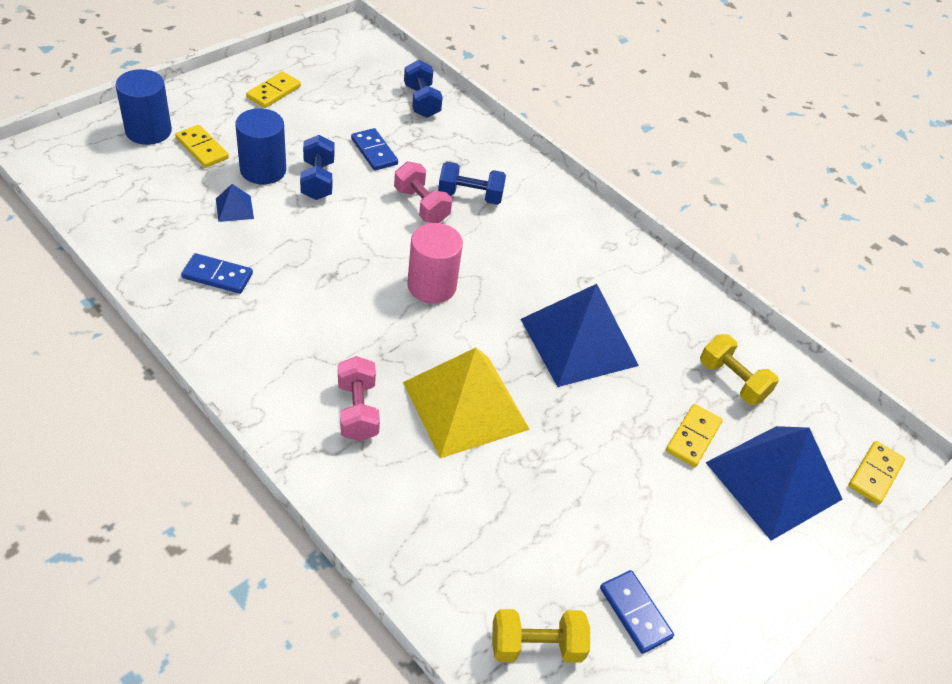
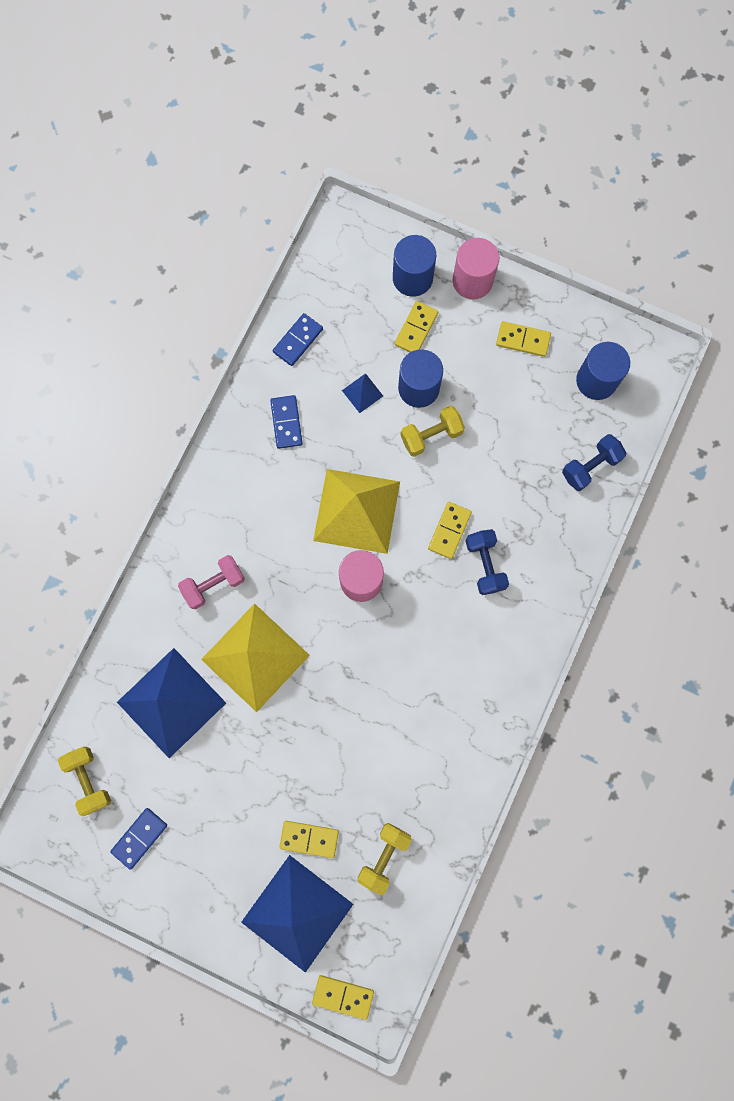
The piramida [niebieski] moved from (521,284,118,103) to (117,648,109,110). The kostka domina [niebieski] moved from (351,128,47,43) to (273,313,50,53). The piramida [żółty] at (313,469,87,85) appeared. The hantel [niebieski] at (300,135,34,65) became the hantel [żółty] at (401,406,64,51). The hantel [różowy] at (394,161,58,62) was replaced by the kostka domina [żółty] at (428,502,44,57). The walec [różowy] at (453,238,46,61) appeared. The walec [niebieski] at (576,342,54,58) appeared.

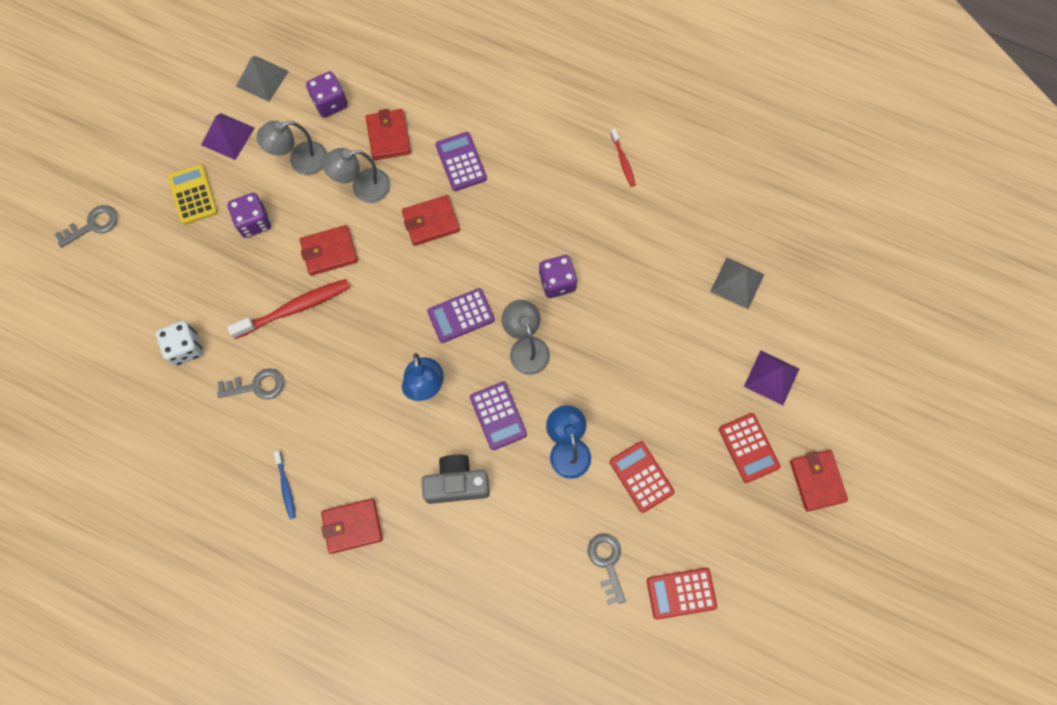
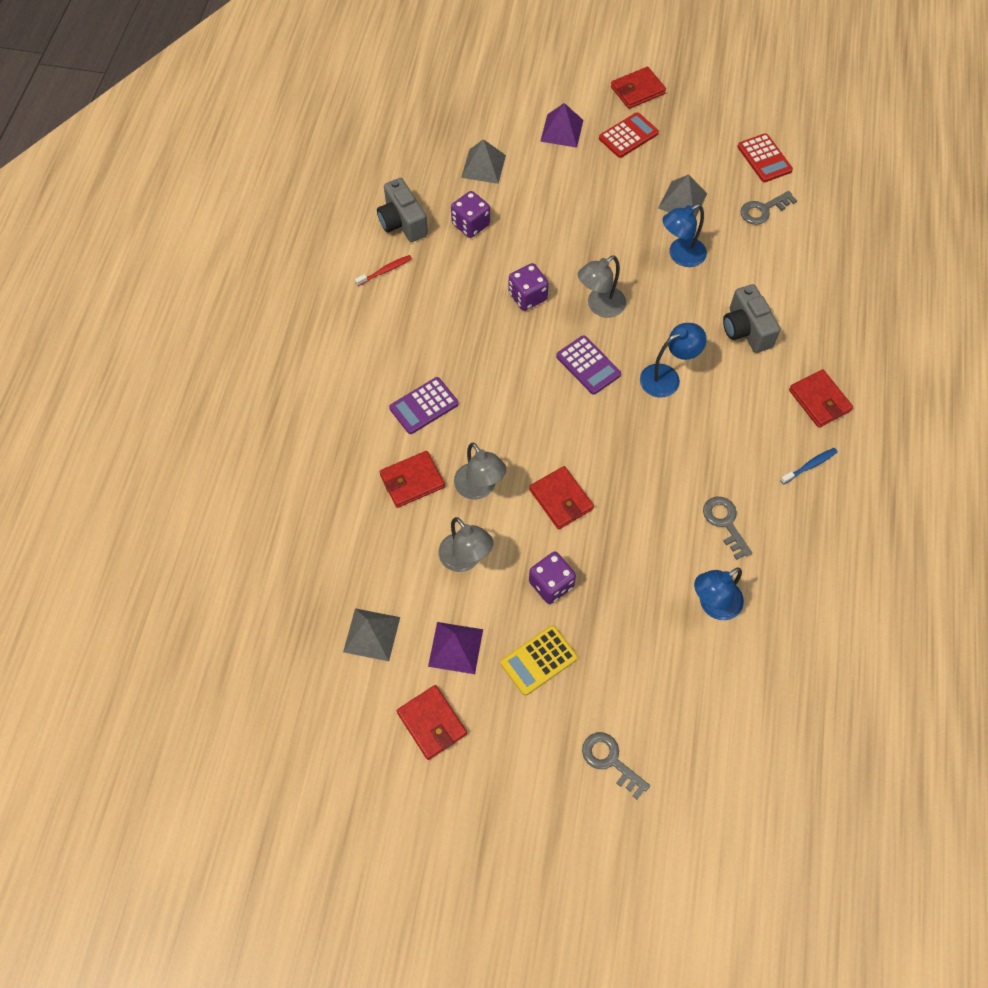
The aparat fotograficzny [szary] at (377,178,51,64) appeared. The portfel [czerwony] moved from (402,195,58,51) to (397,685,70,75). The kostka do gry [fioletowy] moved from (306,71,42,47) to (451,191,39,47). The kalkulator [czerwony] at (610,441,65,72) was replaced by the piramida [szary] at (658,174,49,43). The kostka do gry [biały] at (156,321,47,45) was replaced by the lampka [niebieski] at (694,568,50,52). The szczoteczka do zębów [czerwony] at (227,279,123,60) disappeared. The kalkulator [fioletowy] at (470,382,57,68) disappeared.

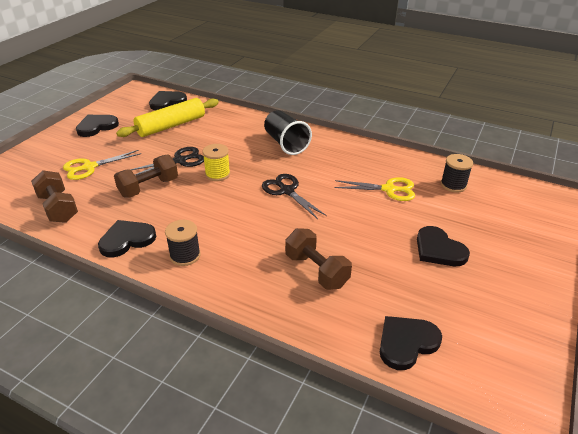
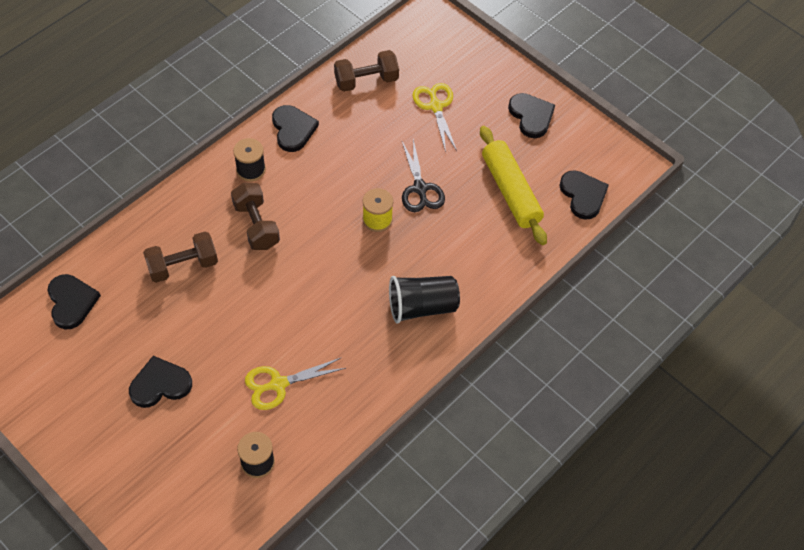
The hantel [brązowy] moved from (114,154,64,44) to (231,183,49,67). The nożyczki [żółty] at (334,177,81,24) turned 45 degrees clockwise. The nożyczki [czarny] at (262,174,65,45) disappeared.

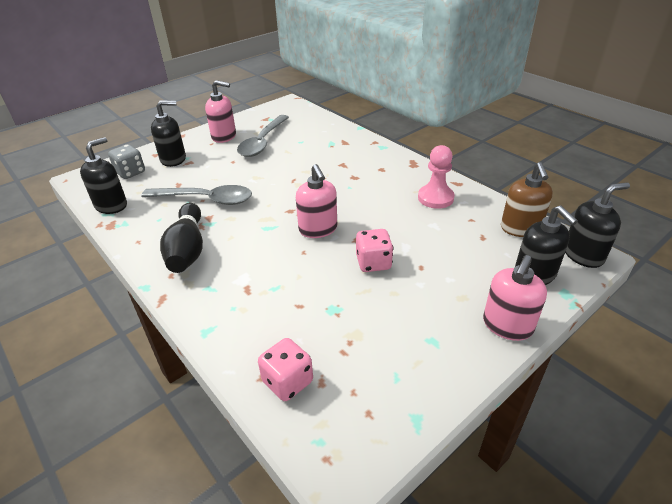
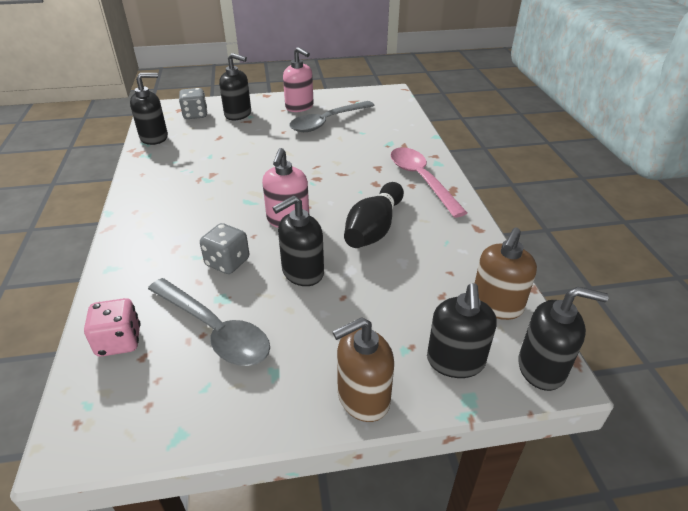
The łyżka [szary] moved from (141,185,111,20) to (148,278,122,88). The kostka do gry [szary] at (200,223,49,51) appeared. The kostka do gry [różowy] at (356,229,37,43) was replaced by the dozownik mydła [czarny] at (273,196,51,90). The dozownik mydła [różowy] at (483,255,64,86) became the dozownik mydła [brązowy] at (332,317,62,105). The kręgiel [czarny] moved from (160,203,43,70) to (344,182,60,66). The łyżka [różowy] at (390,147,77,71) appeared. The pionek [różowy] at (418,145,37,64) disappeared.

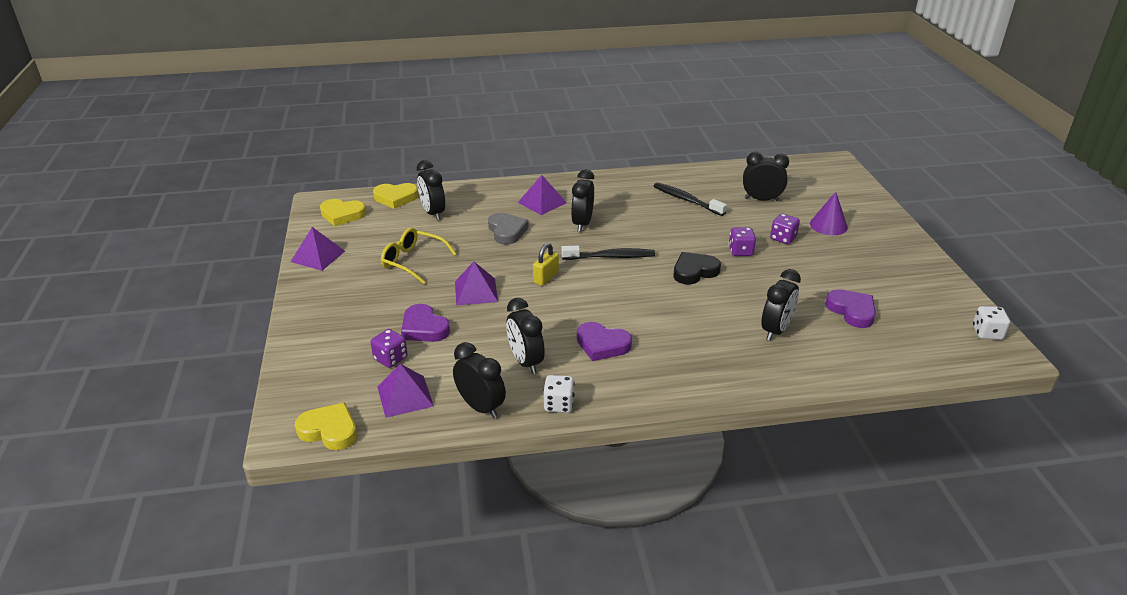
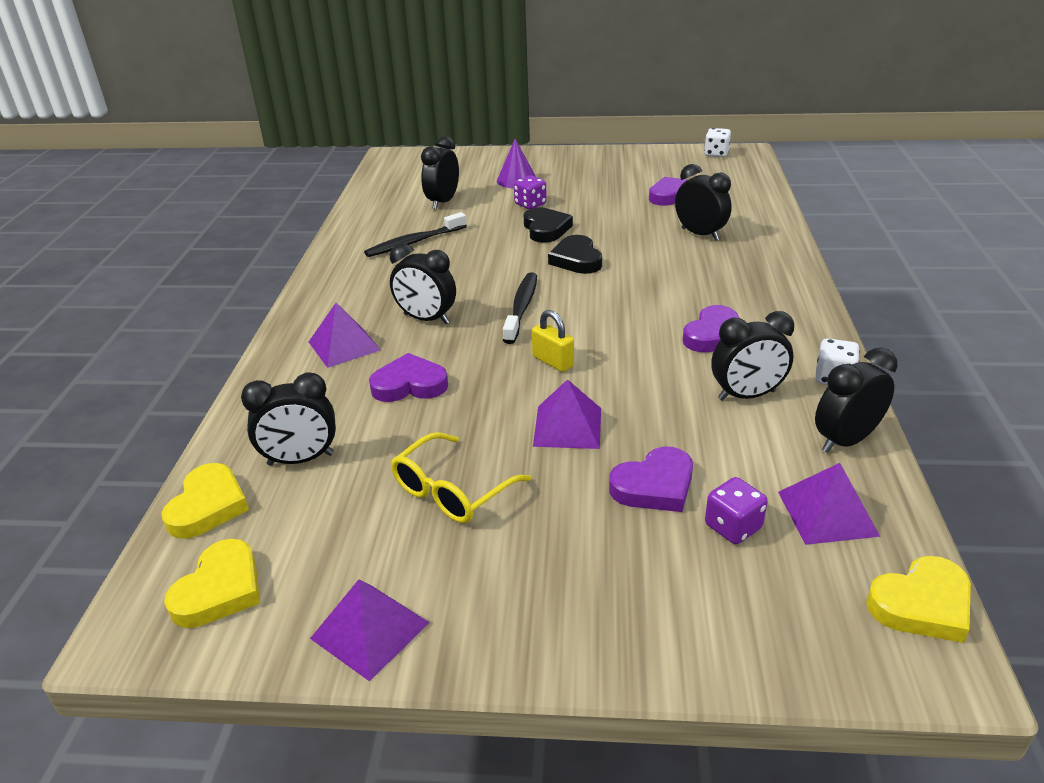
The serce [szary] at (488,212,41,33) became the serce [fioletowy] at (369,353,79,49). The kostka do gry [fioletowy] at (729,227,27,29) was replaced by the serce [czarny] at (524,207,49,36). The serce [żółty] at (295,402,62,48) turned 150 degrees counterclockwise.

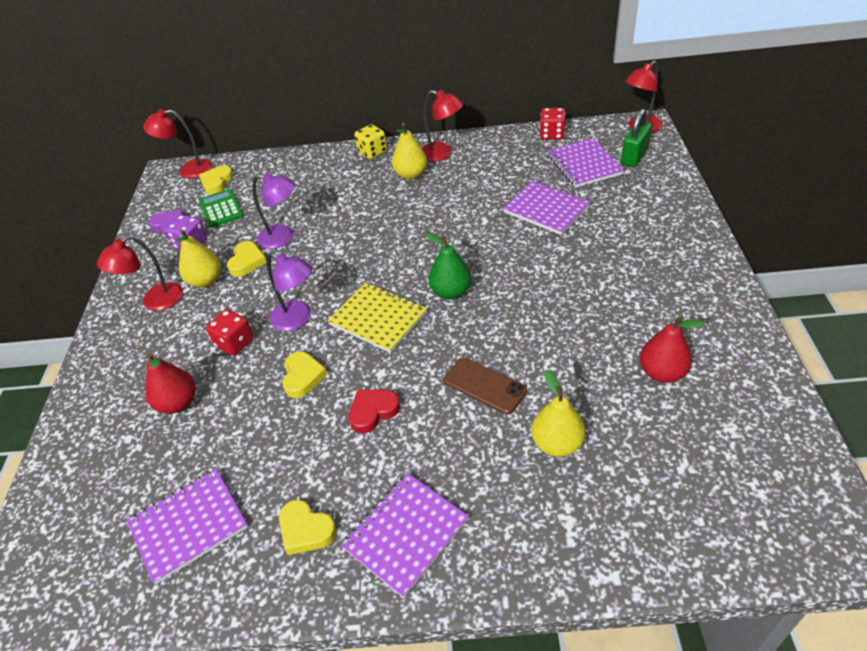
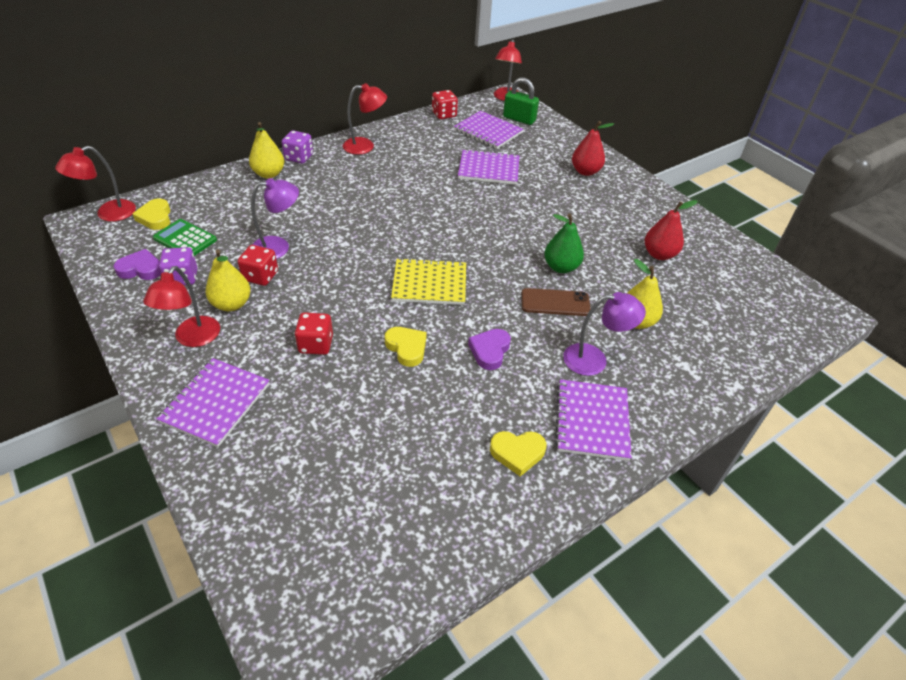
The zeszyt [fioletowy] moved from (127,469,121,115) to (156,358,114,89). The serce [żółty] at (227,241,40,36) was replaced by the kostka do gry [czerwony] at (237,245,41,41). The gruszka [żółty] moved from (392,123,35,56) to (249,122,35,56). The kostka do gry [żółty] at (354,124,33,35) became the kostka do gry [fioletowy] at (282,130,31,33). The serce [czerwony] at (348,389,52,44) became the serce [fioletowy] at (468,329,43,41). The kłódka [zielony] at (621,108,31,59) turned 60 degrees counterclockwise. The gruszka [zielony] moved from (424,232,47,67) to (544,214,40,59). The lampka [fioletowy] moved from (267,252,45,79) to (563,292,83,84). The gruszka [czerwony] moved from (145,352,50,62) to (572,121,42,55).

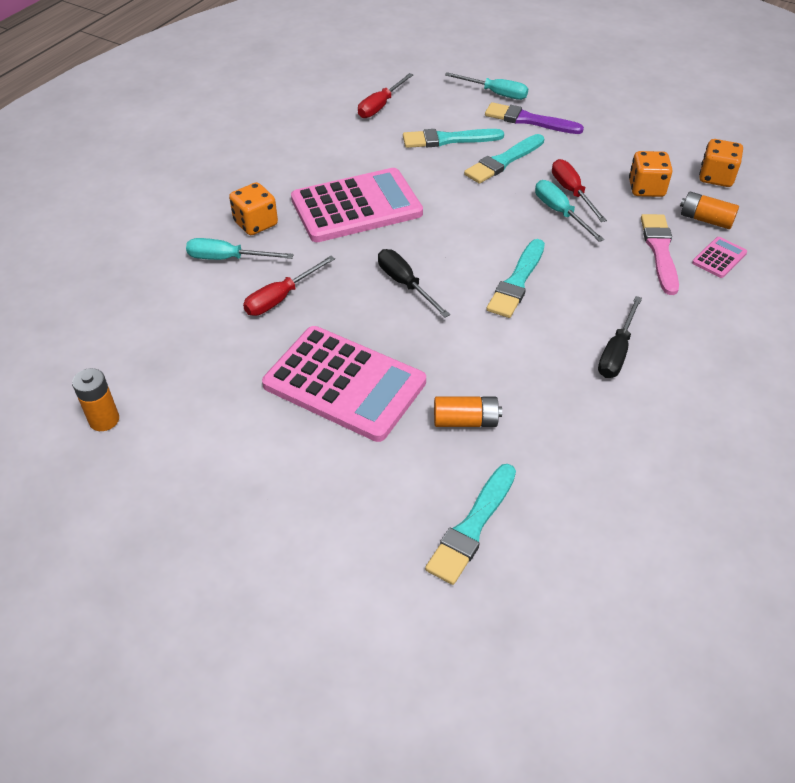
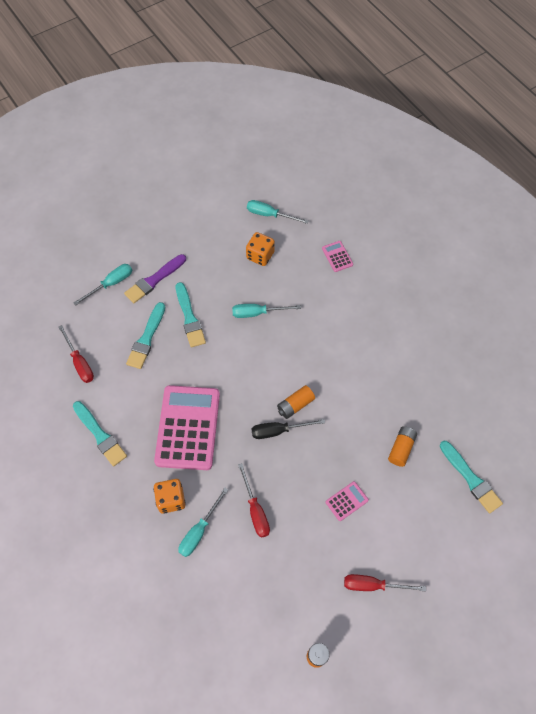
The pędzel [turkusowy] moved from (486,239,59,79) to (73,401,54,65). The kostka do gry [pomarańczowy] at (699,139,44,48) was replaced by the śrubokręt [turkusowy] at (247,200,62,24). The bateria [pomarańczowy] moved from (680,192,59,37) to (277,385,38,34). The kalkulator [różowy] at (262,326,164,116) changed to 0.42 times the size. The śrubokręt [czerwony] moved from (552,159,55,63) to (344,574,82,17). The śrubokręt [czarny] at (598,296,44,82) disappeared. The pędzel [różowy] at (641,214,38,81) disappeared.

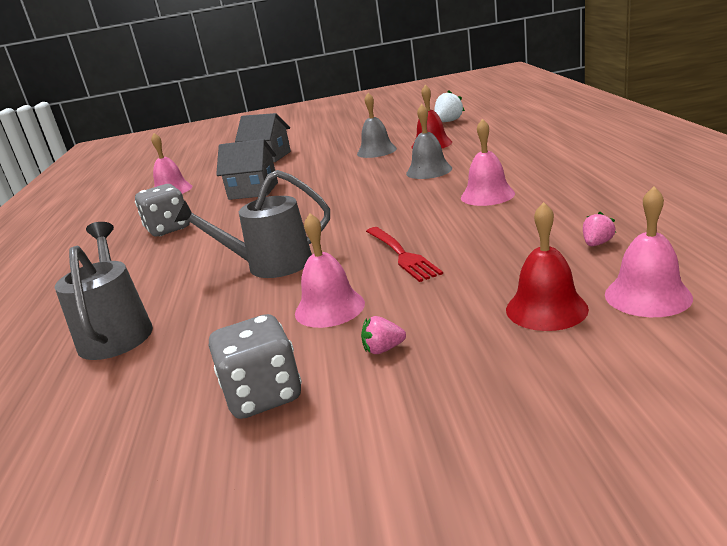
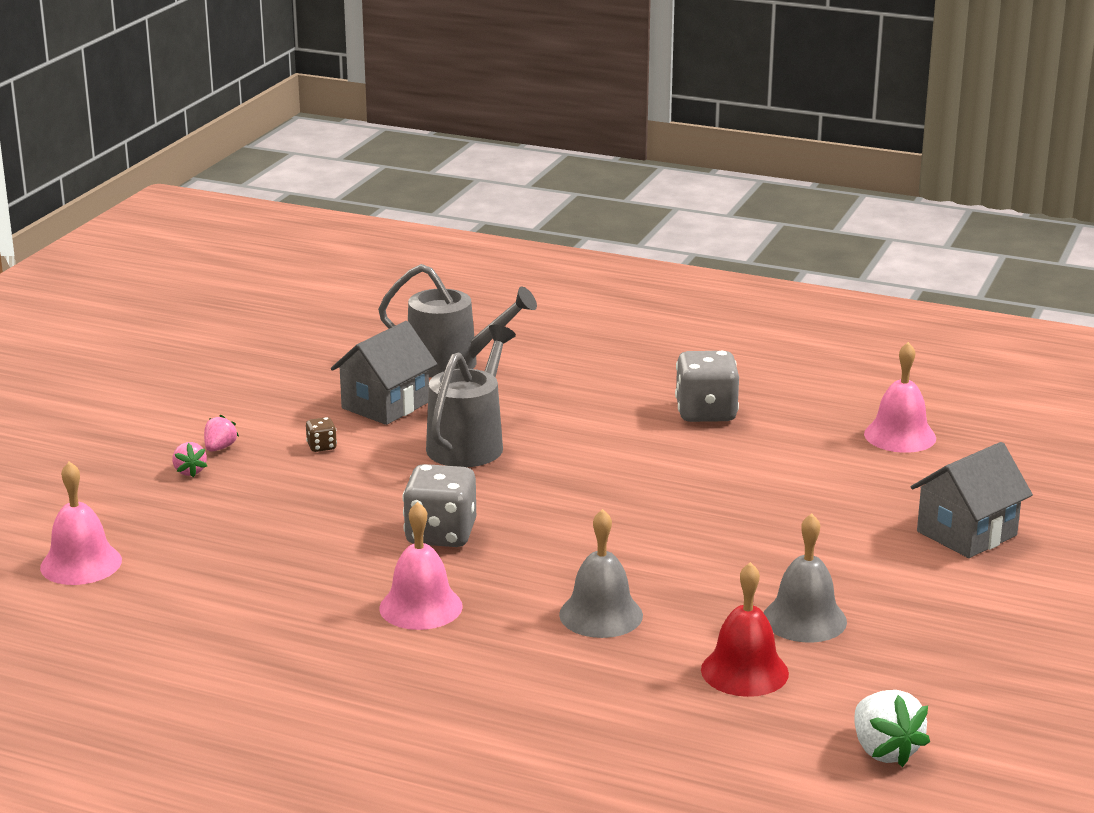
The truskawka [różowy] moved from (583,212,33,34) to (172,442,35,35). The dzwonek [różowy] at (295,213,70,115) was replaced by the kostka do gry [brązowy] at (306,417,31,35). The domek [szary] moved from (216,139,62,61) to (331,321,106,104). The kostka do gry [szary] moved from (209,314,93,105) to (402,464,74,83). The widelec [czerwony] at (366,227,77,55) disappeared. The dzwonek [czerwony] at (506,202,83,129) disappeared.

